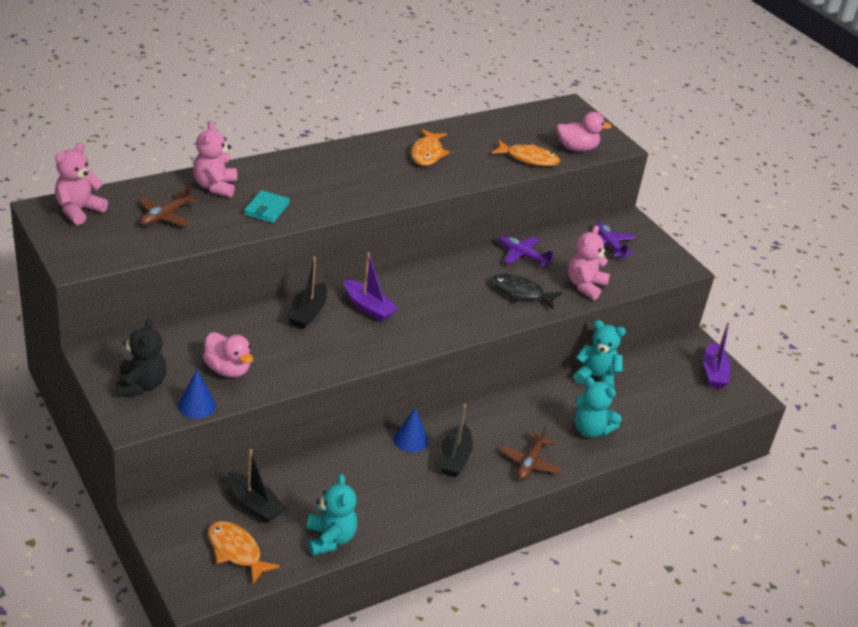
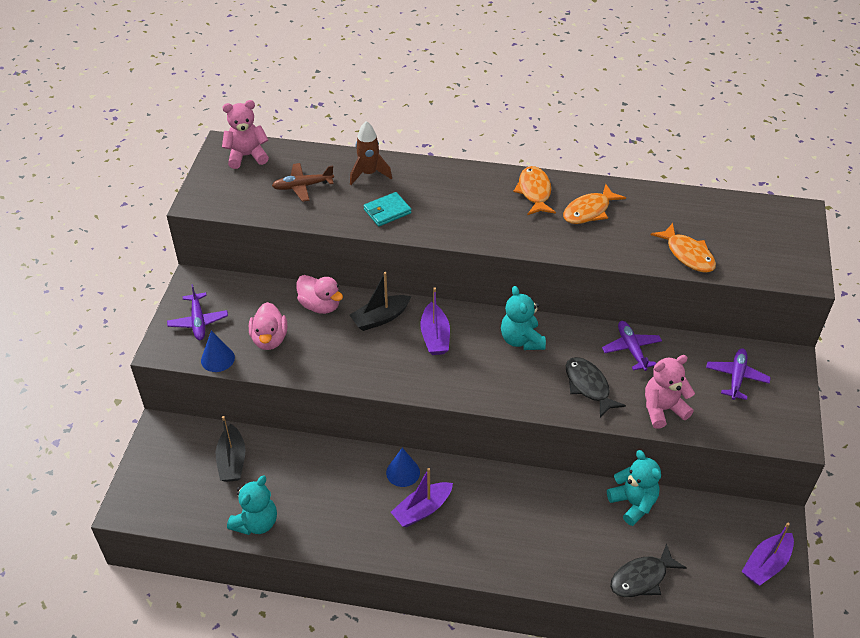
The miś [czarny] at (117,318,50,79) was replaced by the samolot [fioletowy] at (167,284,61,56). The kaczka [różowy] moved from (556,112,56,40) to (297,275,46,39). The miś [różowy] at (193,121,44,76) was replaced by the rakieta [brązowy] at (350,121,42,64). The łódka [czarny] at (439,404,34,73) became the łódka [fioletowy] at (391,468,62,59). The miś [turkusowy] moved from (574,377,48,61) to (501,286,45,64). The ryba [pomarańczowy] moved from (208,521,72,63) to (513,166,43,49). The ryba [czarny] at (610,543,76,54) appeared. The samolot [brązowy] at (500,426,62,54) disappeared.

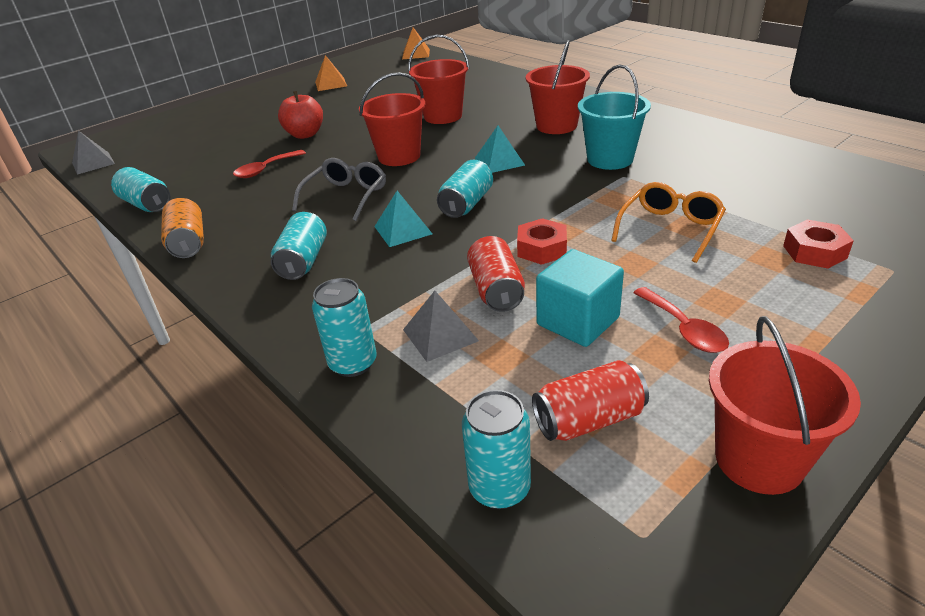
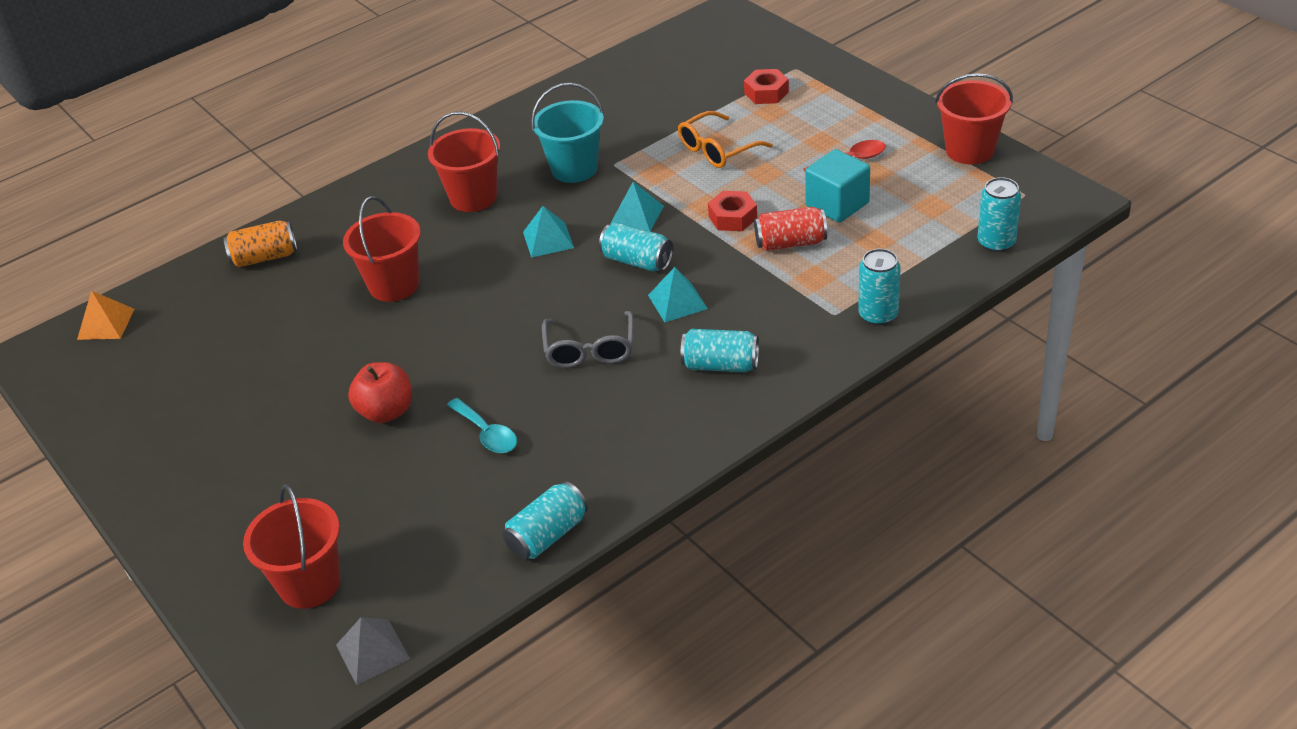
The puszka [pomarańczowy] moved from (161,198,43,60) to (224,220,73,47). The wiadro [czerwony] moved from (359,72,67,94) to (243,484,98,125). The łyżka [czerwony] at (233,150,73,28) became the łyżka [turkusowy] at (447,398,70,55). The okulary [szary] at (292,158,94,63) turned 120 degrees counterclockwise. The piramida [turkusowy] at (610,182,54,49) appeared. The okulary [pomarańczowy] at (611,182,115,81) turned 75 degrees counterclockwise. The piramida [pomarańczowy] at (315,55,32,36) disappeared. The piramida [szary] at (403,291,76,71) disappeared. The puszka [czerwony] at (532,360,117,81) disappeared.

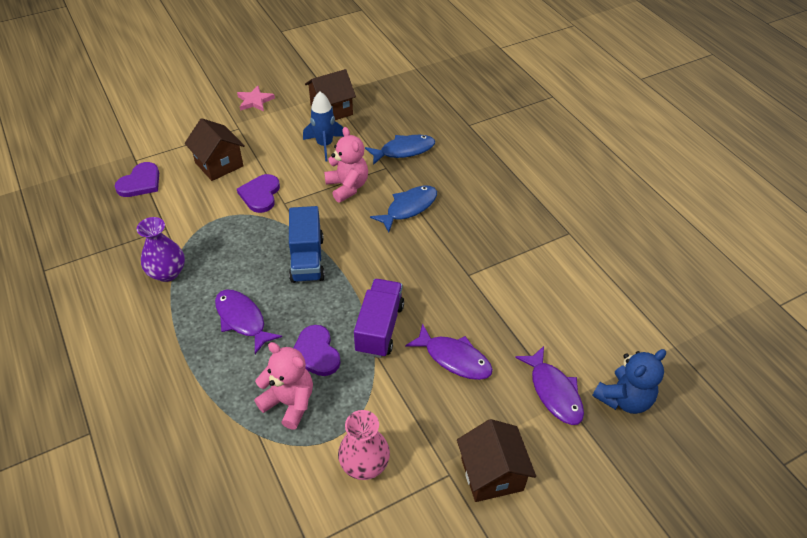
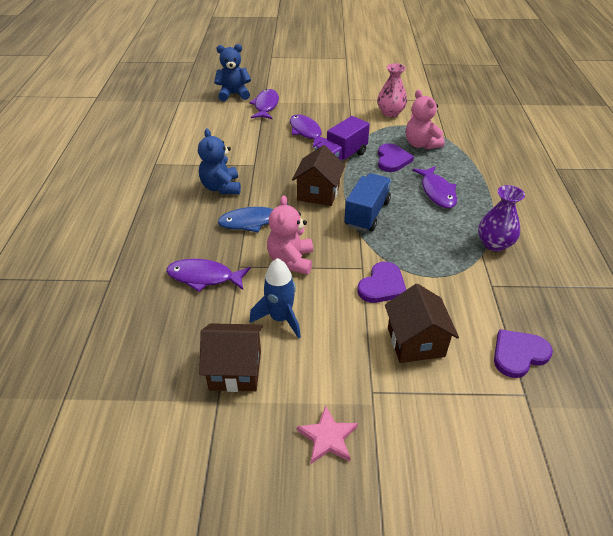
The ryba [niebieski] at (365,135,70,30) became the ryba [fioletowy] at (166,259,85,33). The miś [niebieski] at (198,128,43,66) appeared. The domek [brązowy] moved from (457,419,79,83) to (292,145,53,61).

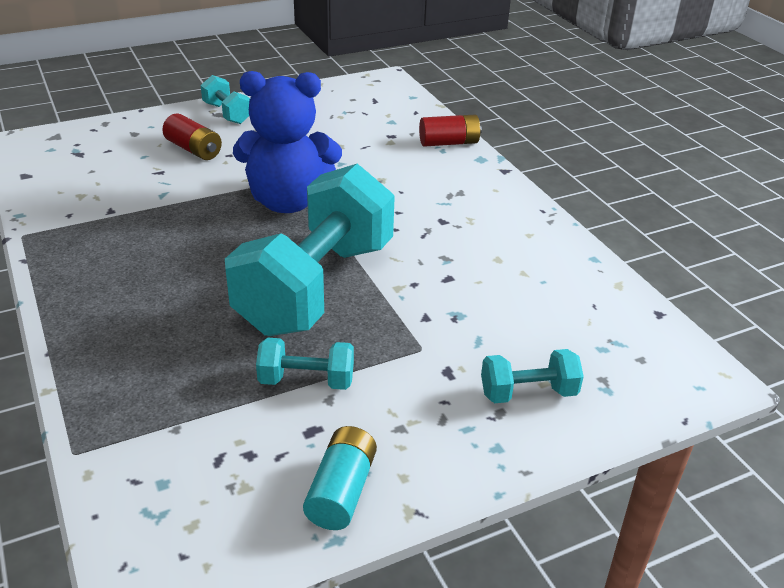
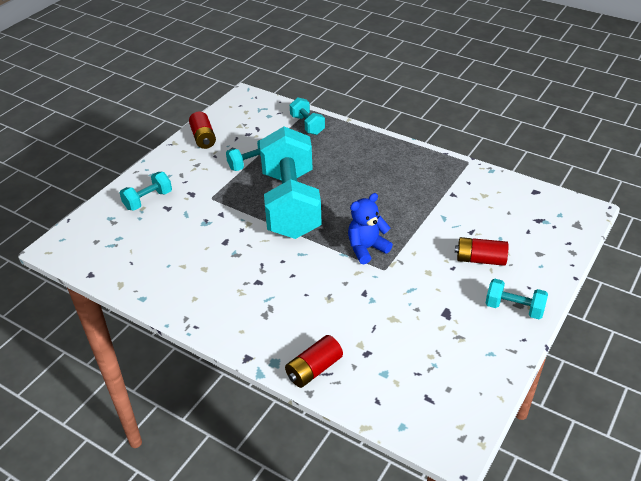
The bateria [turkusowy] at (303,426,74,104) became the bateria [czerwony] at (189,111,27,38). The hantel [turkusowy] at (290,97,35,38) appeared. The miś [niebieski] at (233,71,109,142) changed to 0.59 times the size.

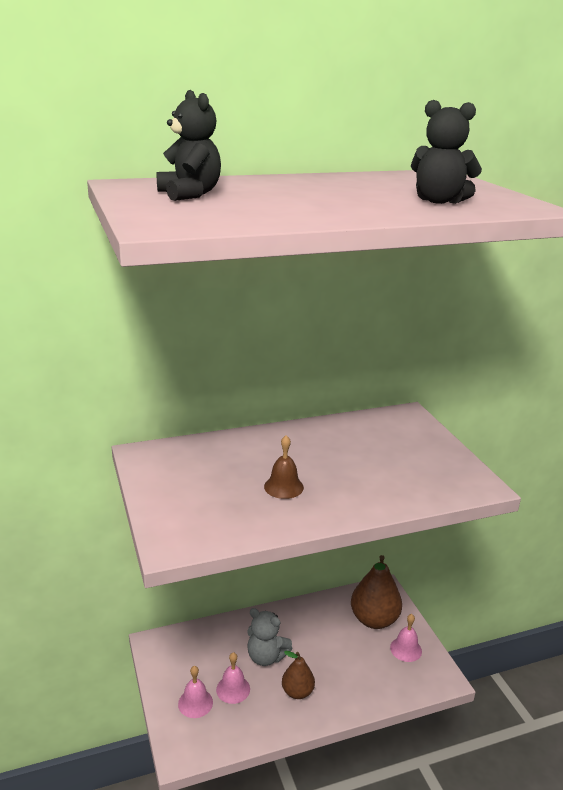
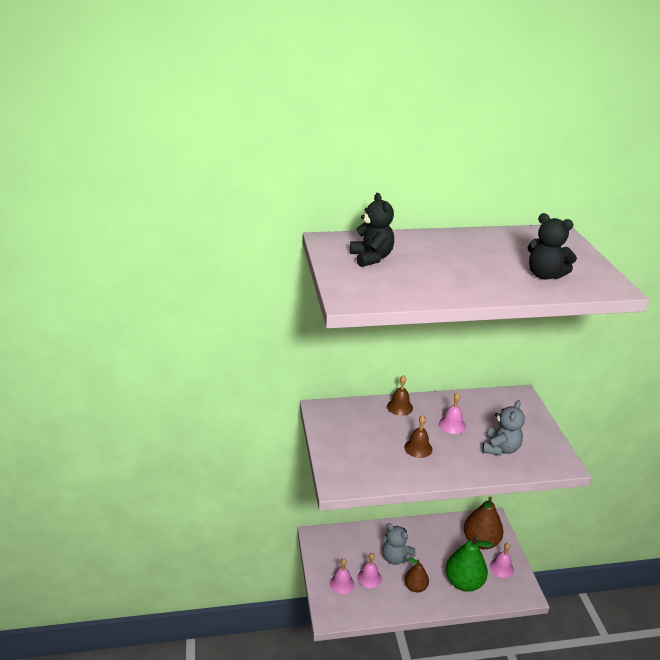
The dzwonek [brązowy] at (387,375,26,41) appeared. The dzwonek [różowy] at (439,393,27,41) appeared. The gruszka [zielony] at (446,536,47,56) appeared. The miś [szary] at (482,400,43,56) appeared.

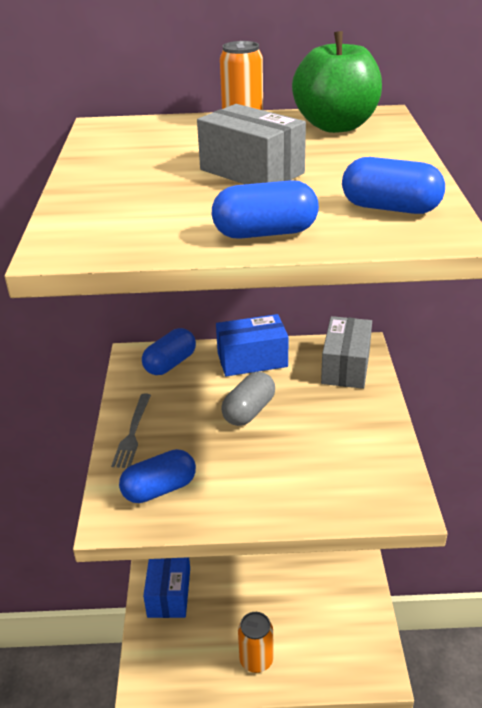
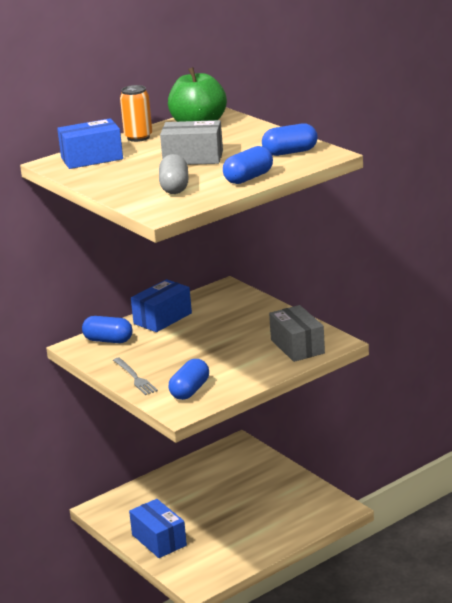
The pudełko [niebieski] at (57,118,66,51) appeared. The kapsułka [niebieski] at (142,328,54,47) turned 75 degrees counterclockwise. The kapsułka [szary] moved from (221,372,54,54) to (159,154,29,40). The pudełko [szary] moved from (321,316,51,73) to (269,305,56,57). The puszka [pomarańczowy] at (238,612,36,61) disappeared.

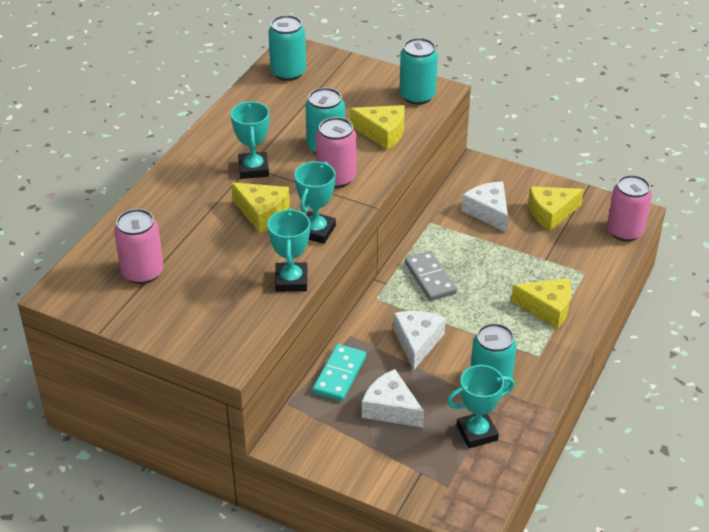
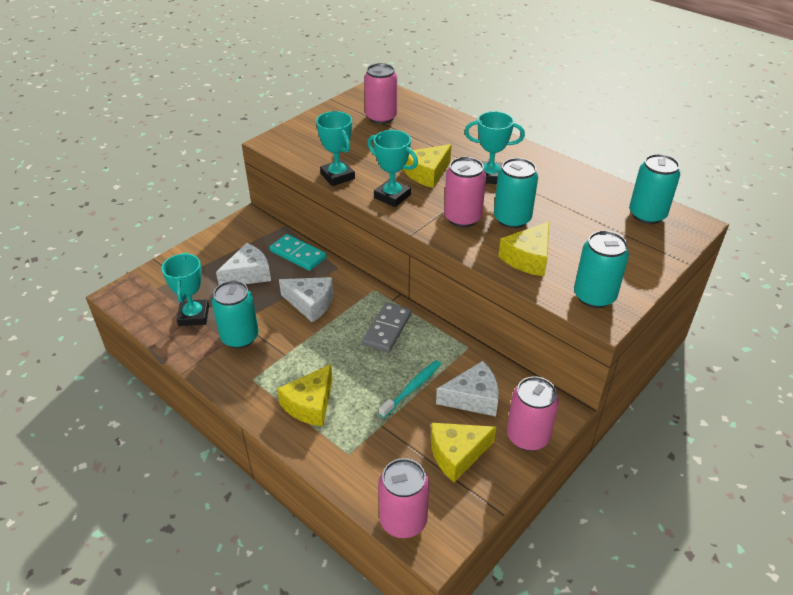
The puchar [turkusowy] at (267,208,43,84) turned 45 degrees clockwise. The kostka domina [szary] at (405,251,52,50) turned 60 degrees counterclockwise. The szczoteczka do zębów [turkusowy] at (379,360,62,58) appeared. The ser [żółty] at (528,186,56,45) turned 105 degrees counterclockwise. The puszka [różowy] at (507,376,52,75) appeared.

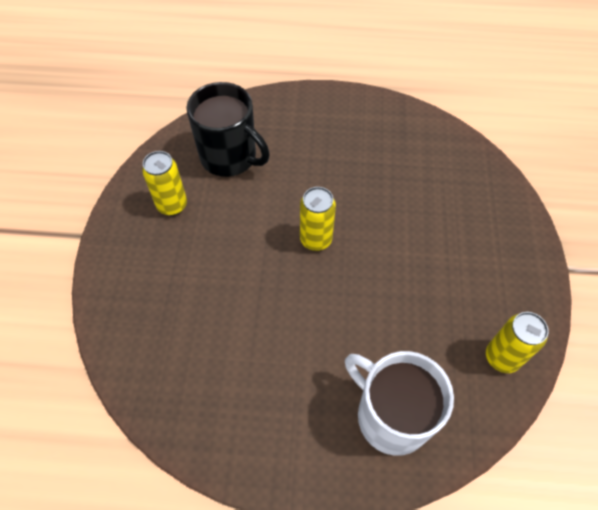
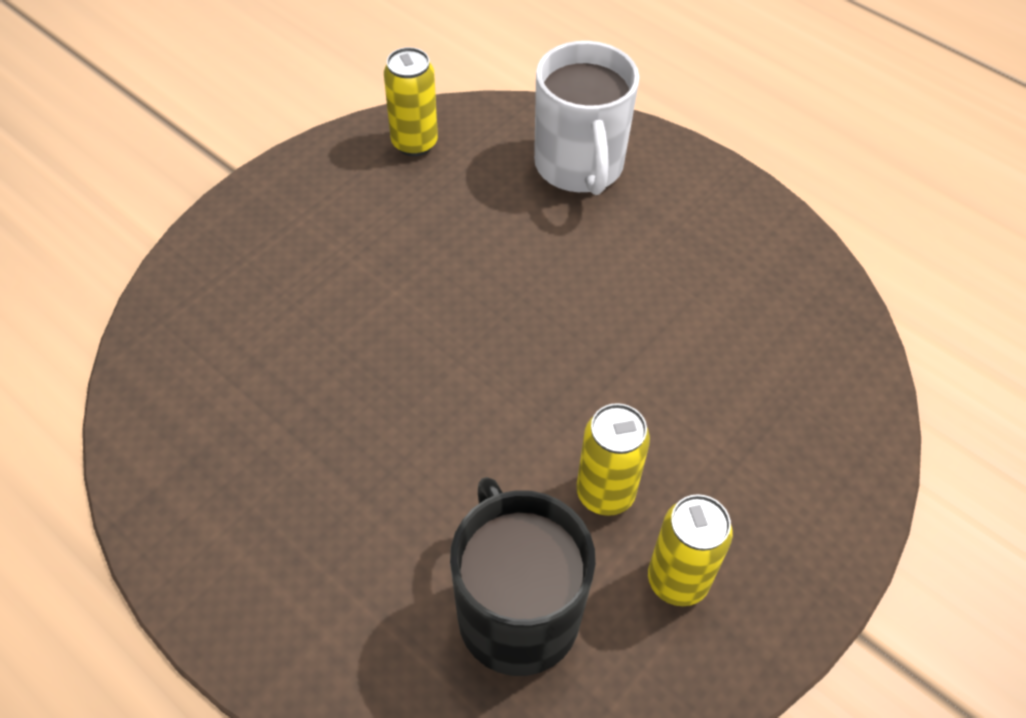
The puszka [żółty] moved from (300,187,36,64) to (576,403,74,113).

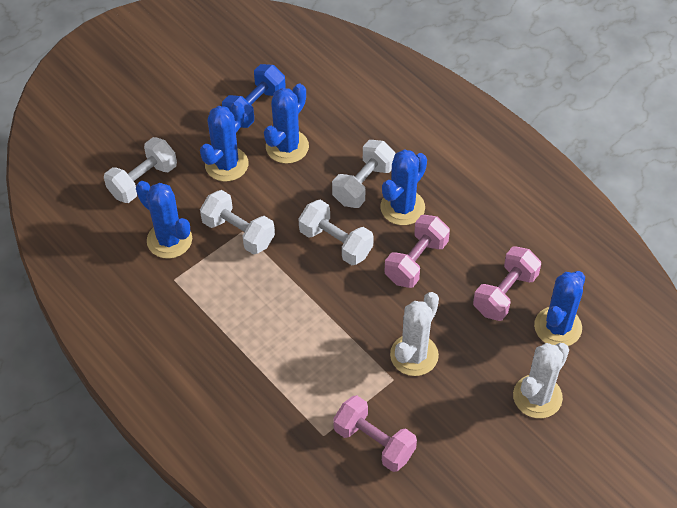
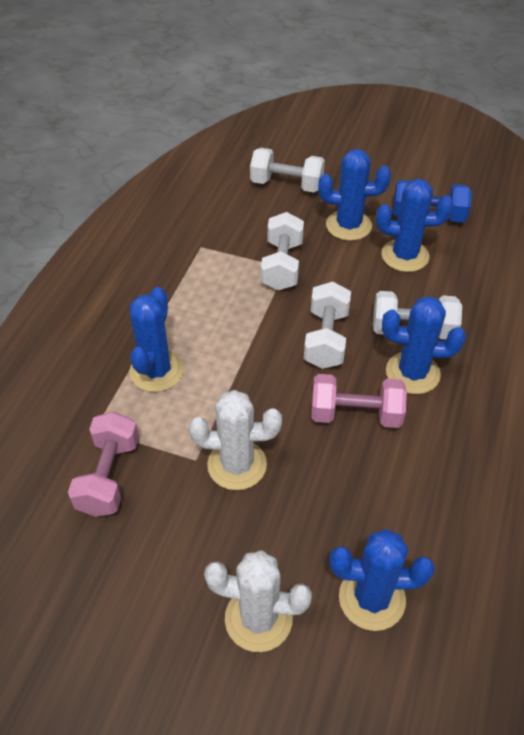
The kaktus [niebieski] moved from (136,181,56,78) to (129,287,55,105). The hantel [różowy] at (473,246,68,75) disappeared.

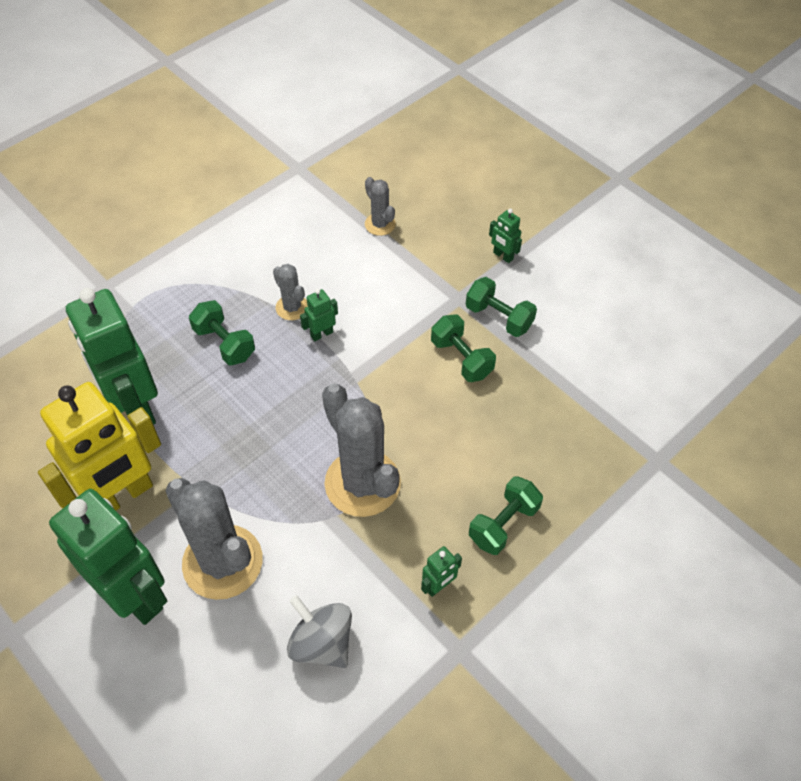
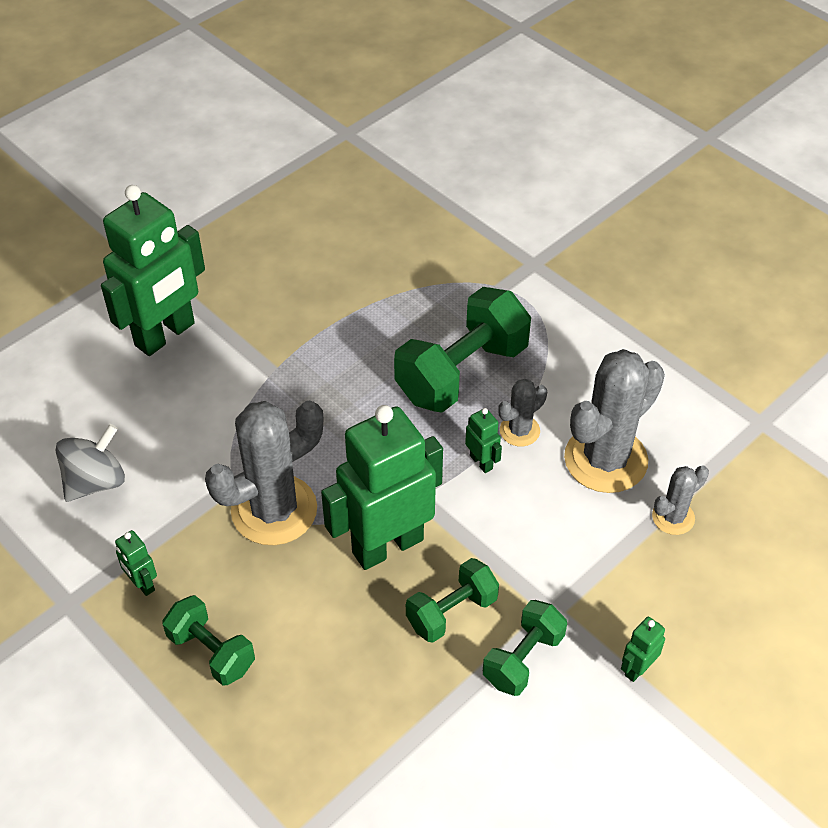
The robot [zielony] moved from (66,288,92,137) to (321,405,122,165). The hantel [zielony] at (189,300,66,65) changed to 1.75 times the size. The kaktus [szary] moved from (165,478,98,122) to (564,349,101,144). The robot [żółty] at (38,382,123,129) disappeared.

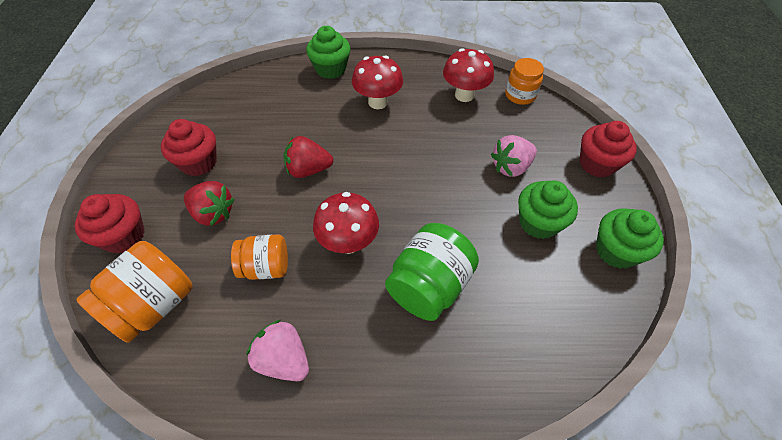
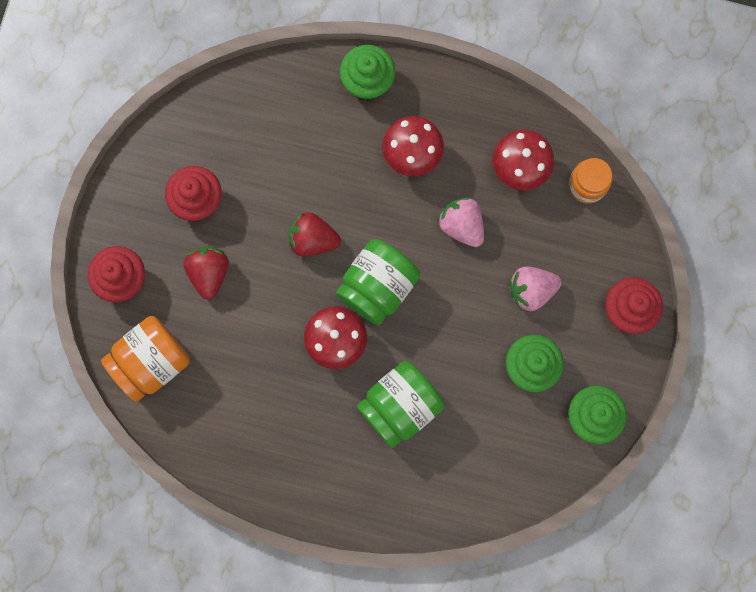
The truskawka [czerwony] at (184,181,51,45) turned 135 degrees counterclockwise. The słoik [zielony] at (336,239,84,86) appeared. The truskawka [różowy] moved from (246,320,63,61) to (437,197,47,50). The słoik [pomarańczowy] at (231,234,57,46) disappeared.

